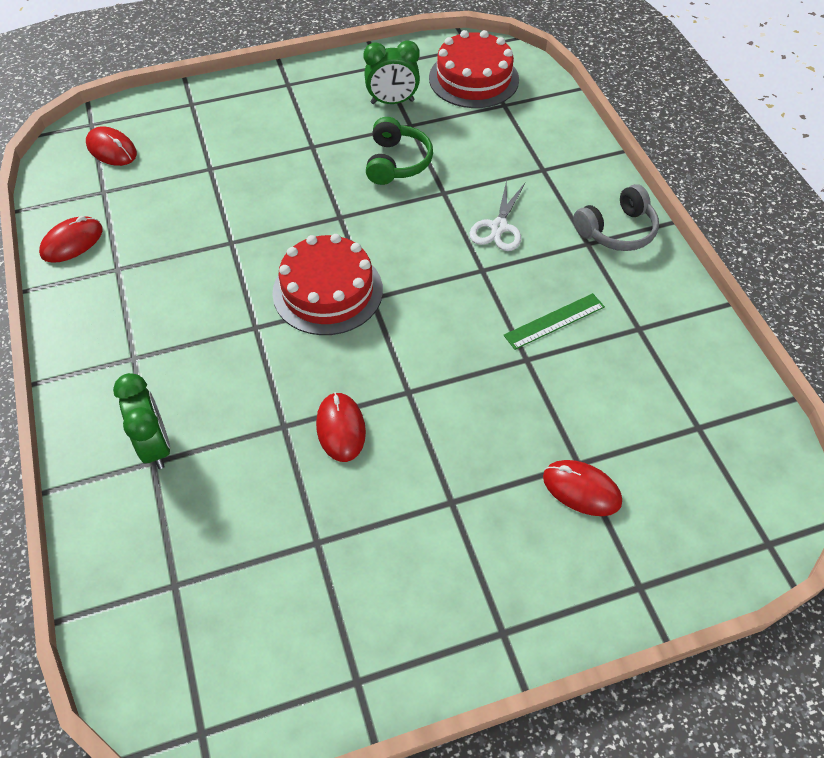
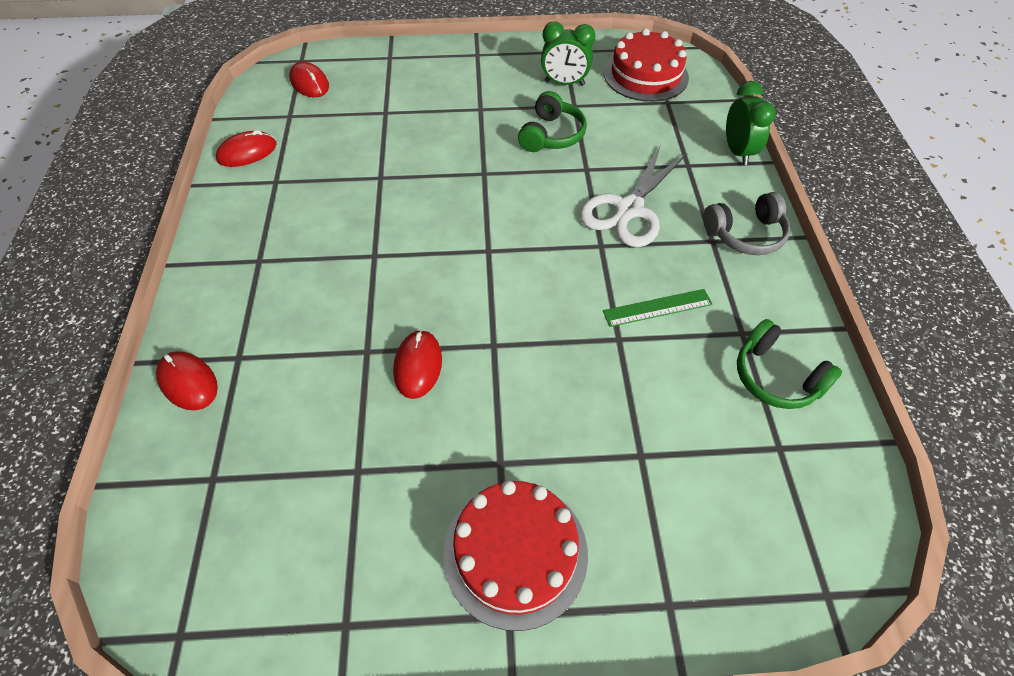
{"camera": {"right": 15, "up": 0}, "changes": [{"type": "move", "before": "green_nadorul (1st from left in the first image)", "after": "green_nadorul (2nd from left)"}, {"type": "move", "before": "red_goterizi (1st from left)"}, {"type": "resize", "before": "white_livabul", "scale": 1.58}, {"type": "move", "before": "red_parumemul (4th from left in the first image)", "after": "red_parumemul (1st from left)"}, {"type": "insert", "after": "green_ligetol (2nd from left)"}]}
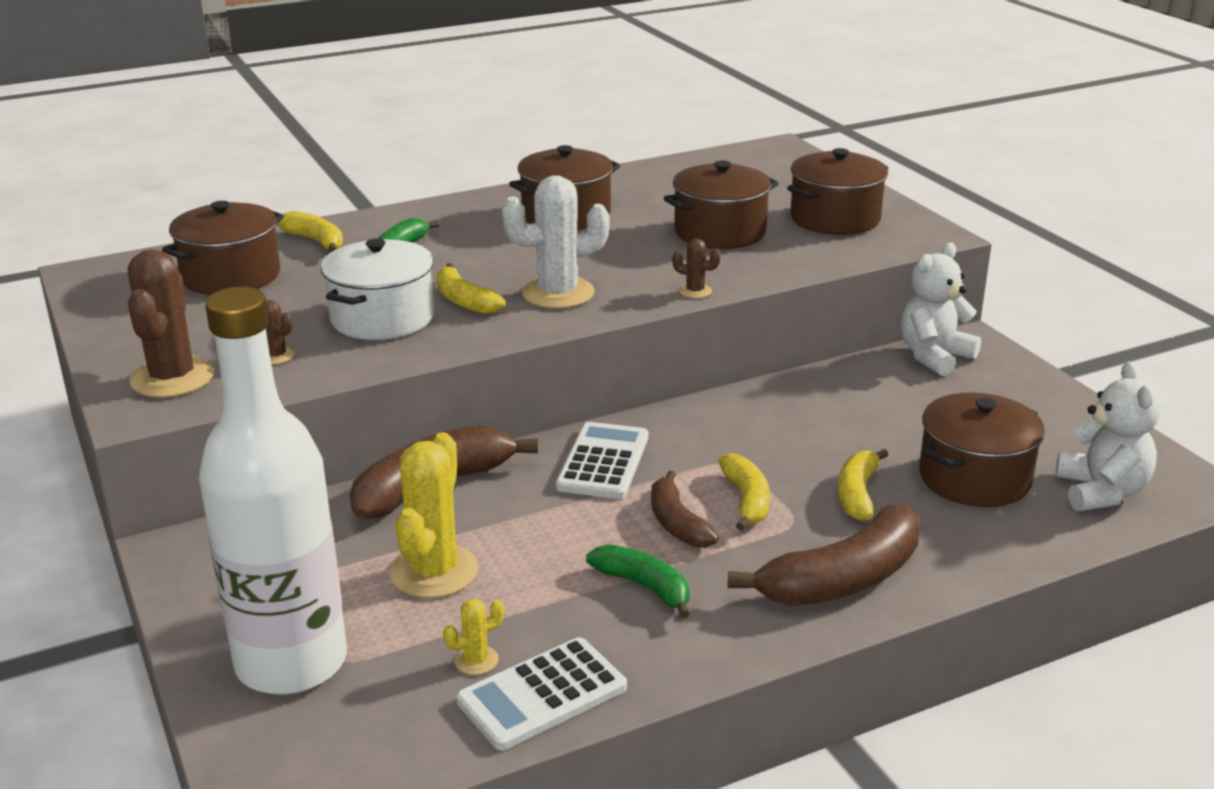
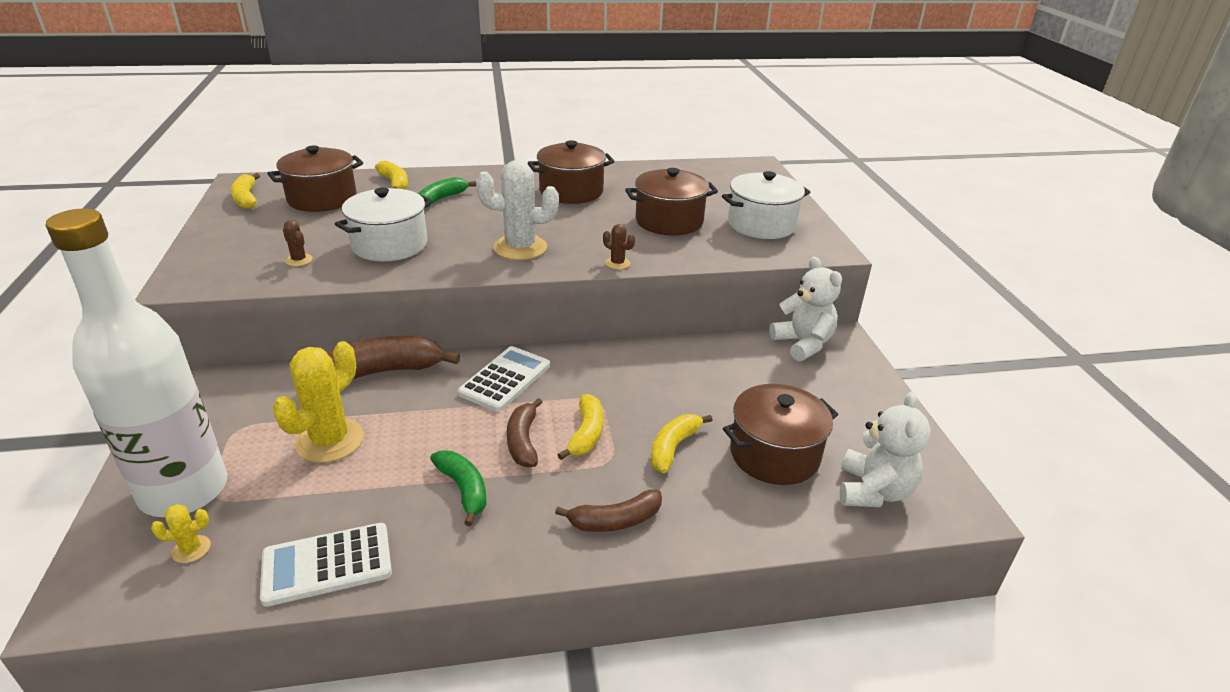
{"camera": {"right": 15, "up": 5}, "changes": [{"type": "delete", "before": "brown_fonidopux (1st from left)"}, {"type": "move", "before": "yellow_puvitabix (2nd from left in the first image)", "after": "yellow_puvitabix (1st from left)"}, {"type": "move", "before": "yellow_fonidopux (2nd from left in the first image)", "after": "yellow_fonidopux (1st from left)"}, {"type": "resize", "before": "brown_puvitabix (3rd from left)", "scale": 0.59}, {"type": "recolor", "before": "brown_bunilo (4th from left)", "after": "white_bunilo (2nd from left)"}, {"type": "rotate", "before": "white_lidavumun (1st from left)", "turn": 90}]}
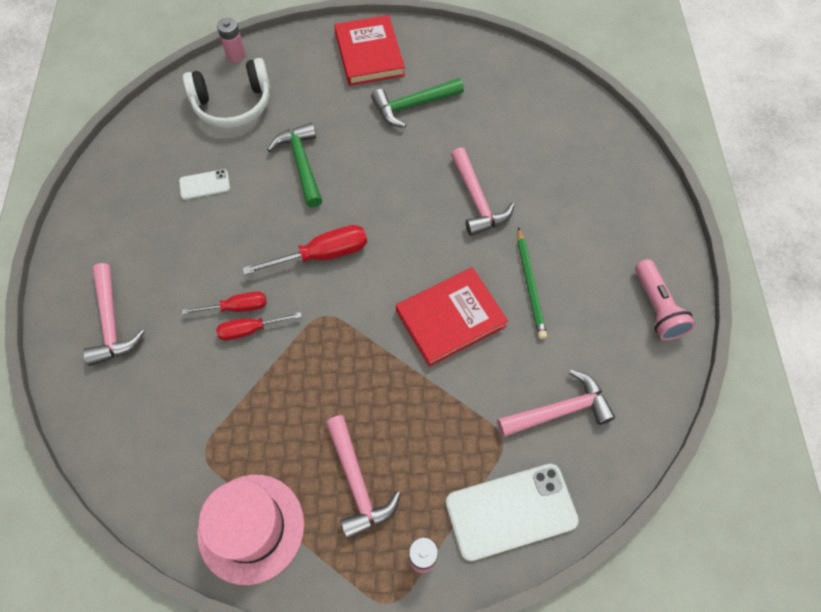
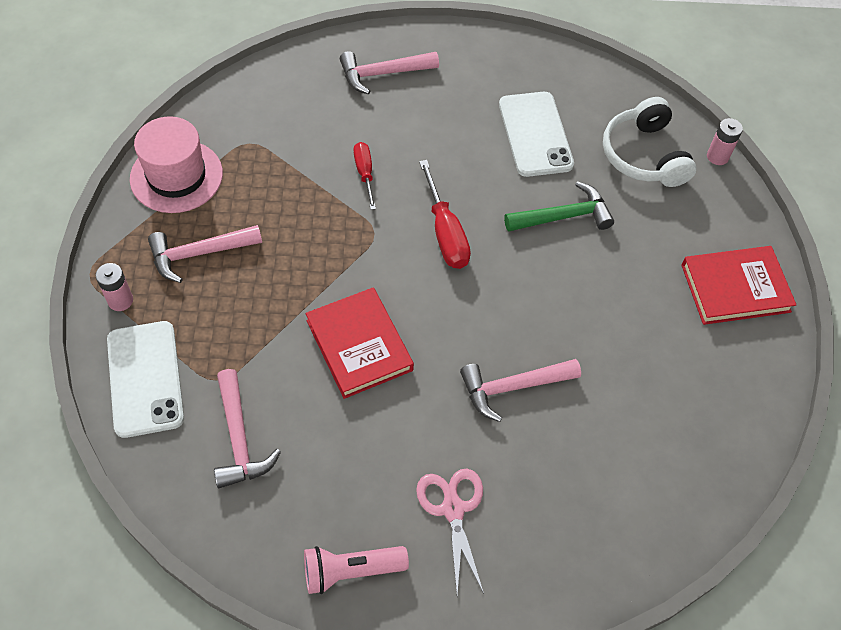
{"camera": {"right": 90, "up": -5}, "changes": [{"type": "resize", "before": "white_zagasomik (1st from left in the first image)", "scale": 2.02}, {"type": "delete", "before": "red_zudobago (1st from left)"}, {"type": "delete", "before": "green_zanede (2nd from left)"}, {"type": "delete", "before": "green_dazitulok"}, {"type": "insert", "after": "pink_livabul"}]}
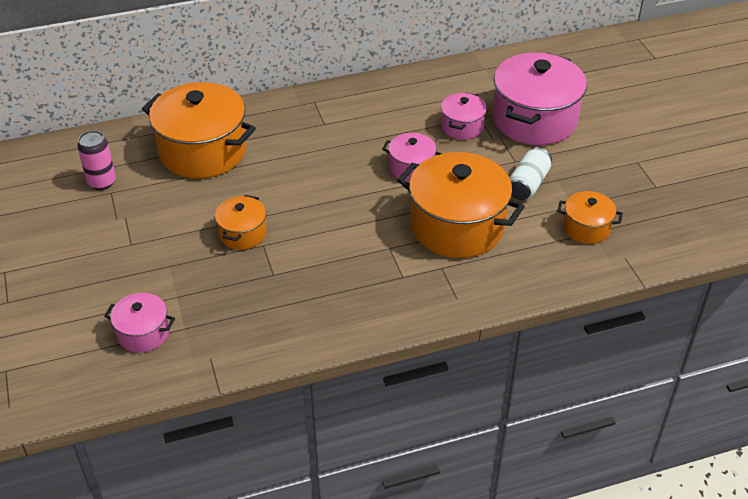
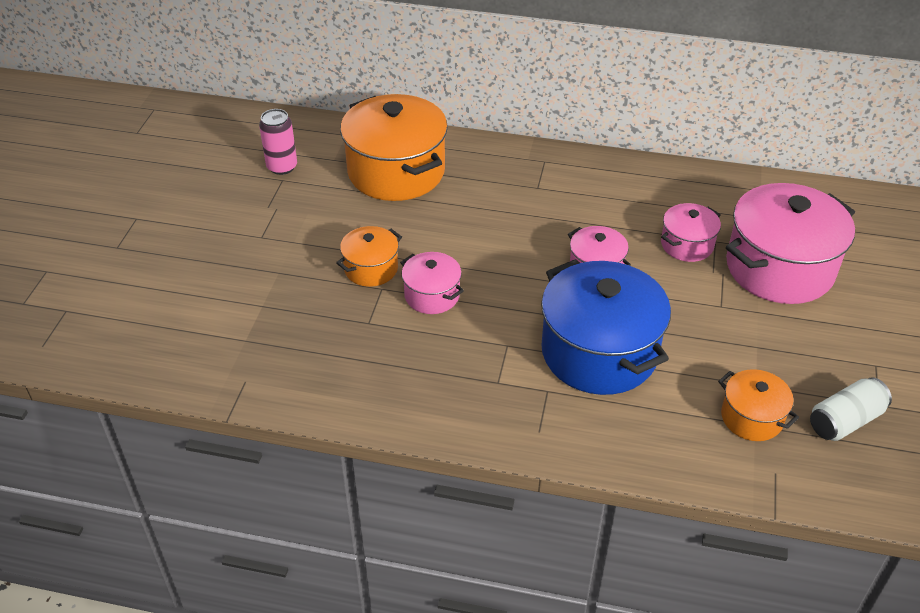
{"camera": {"right": 30, "up": 0}, "changes": [{"type": "move", "before": "pink_bunilo (1st from left)"}, {"type": "recolor", "before": "orange_bunilo (3rd from left)", "after": "blue_bunilo"}, {"type": "move", "before": "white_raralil"}]}
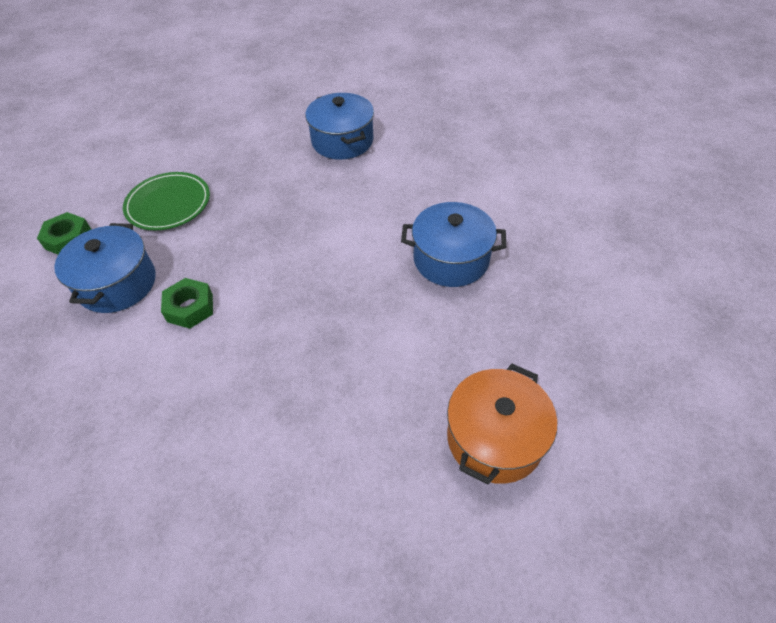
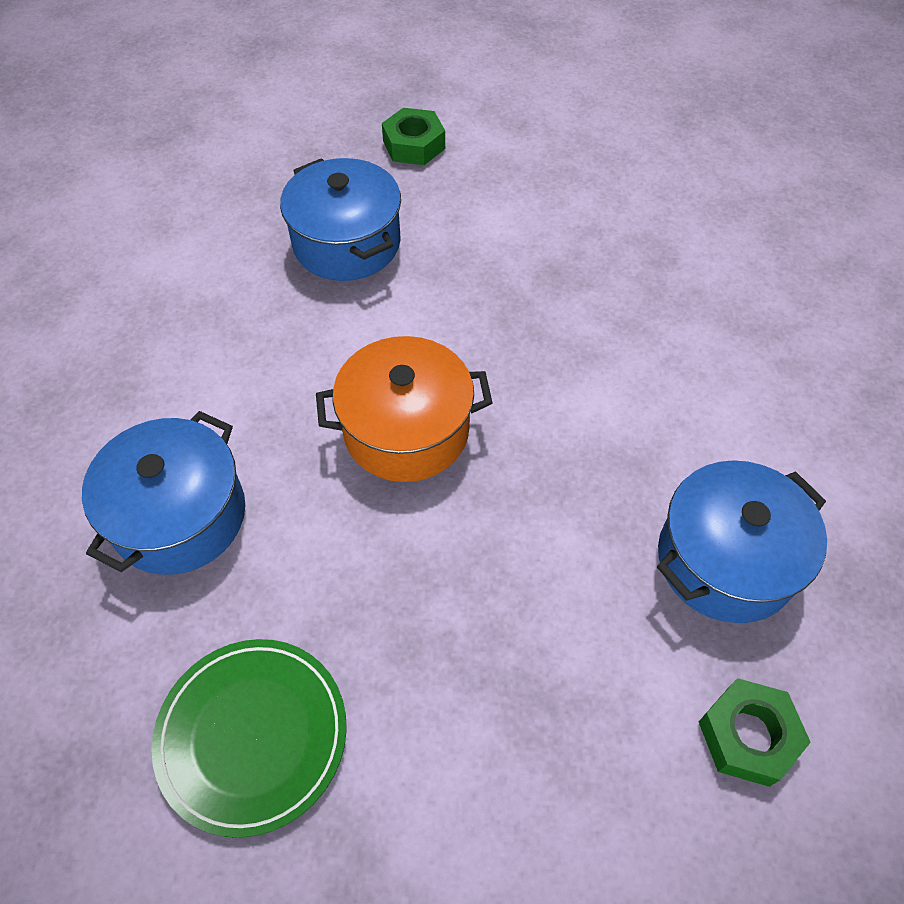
{"camera": {"right": -130, "up": 5}, "changes": [{"type": "move", "before": "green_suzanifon"}, {"type": "move", "before": "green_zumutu (2nd from left in the first image)", "after": "green_zumutu (1st from left)"}, {"type": "move", "before": "orange_bunilo"}]}
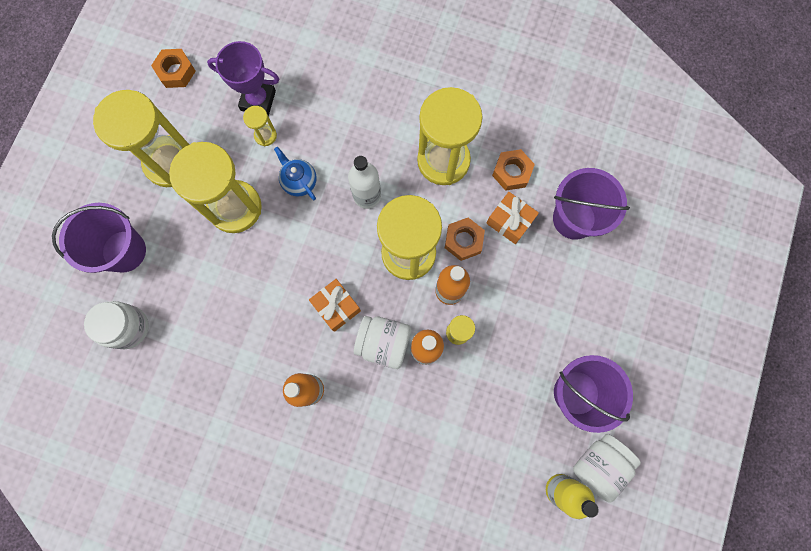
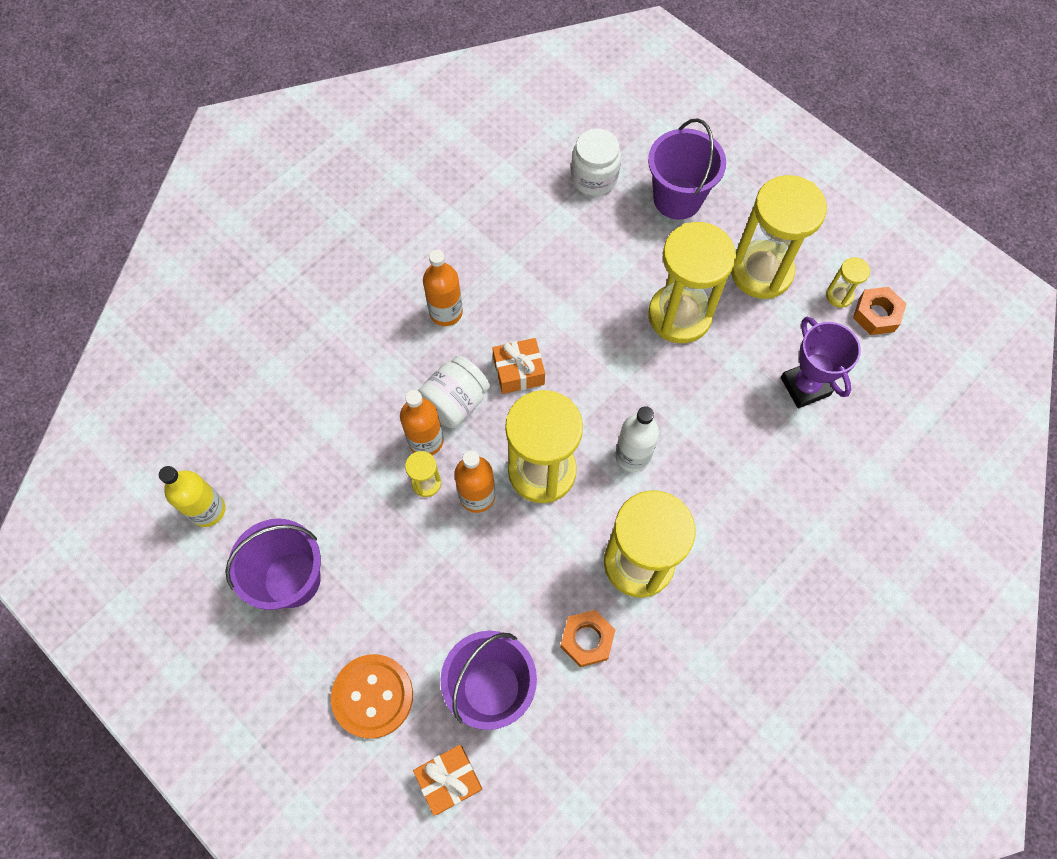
{"camera": {"right": 115, "up": -10}, "changes": [{"type": "rotate", "before": "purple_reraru", "turn": -60}, {"type": "move", "before": "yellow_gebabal (3rd from left in the first image)", "after": "yellow_gebabal (6th from left)"}, {"type": "delete", "before": "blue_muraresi"}, {"type": "delete", "before": "orange_zumutu (2nd from left)"}, {"type": "move", "before": "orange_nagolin (2nd from left in the first image)", "after": "orange_nagolin (1st from left)"}, {"type": "delete", "before": "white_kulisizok (3rd from left)"}, {"type": "insert", "after": "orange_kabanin"}]}
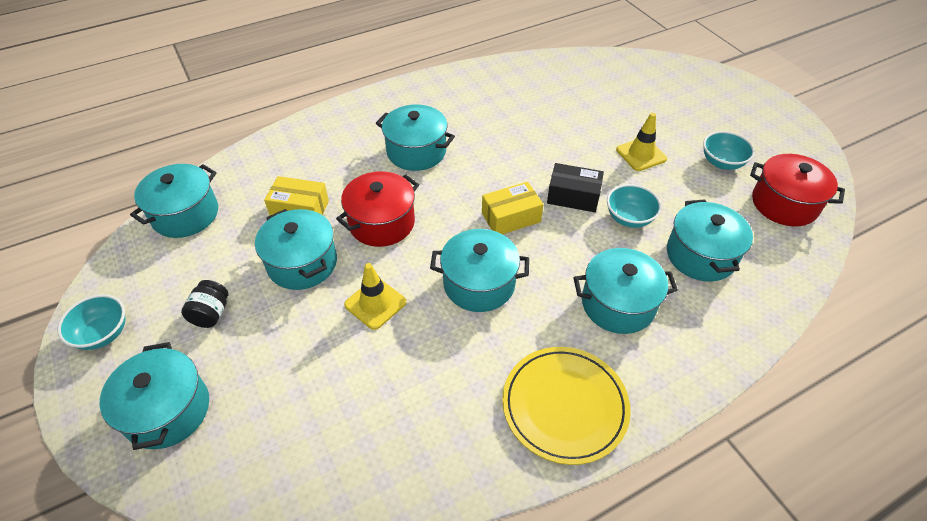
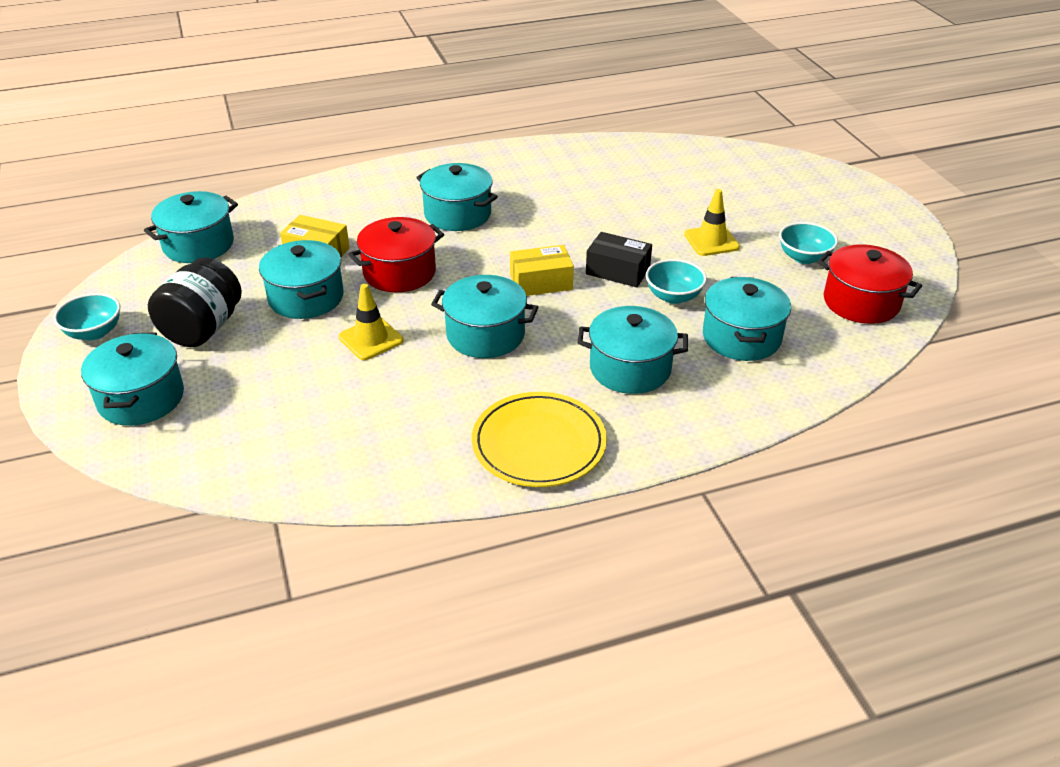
{"camera": {"right": 10, "up": -10}, "changes": [{"type": "resize", "before": "black_kulisizok", "scale": 1.85}]}
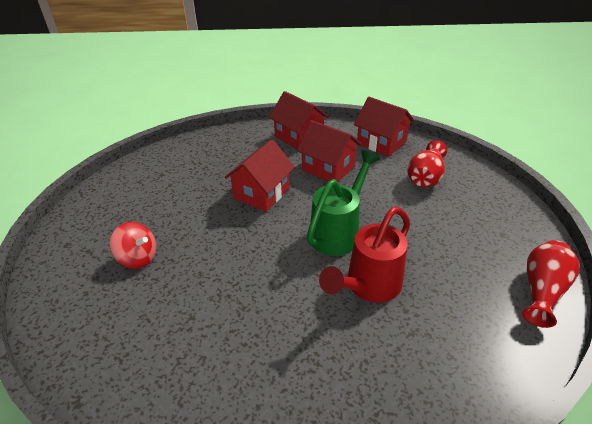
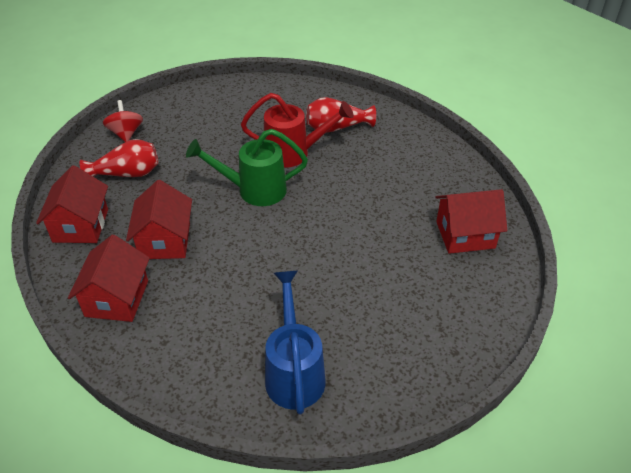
{"camera": {"right": -130, "up": 5}, "changes": [{"type": "move", "before": "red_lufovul"}, {"type": "move", "before": "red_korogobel (1st from left in the first image)", "after": "red_korogobel (4th from left)"}, {"type": "move", "before": "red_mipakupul (2nd from left)"}, {"type": "insert", "after": "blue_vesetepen"}]}
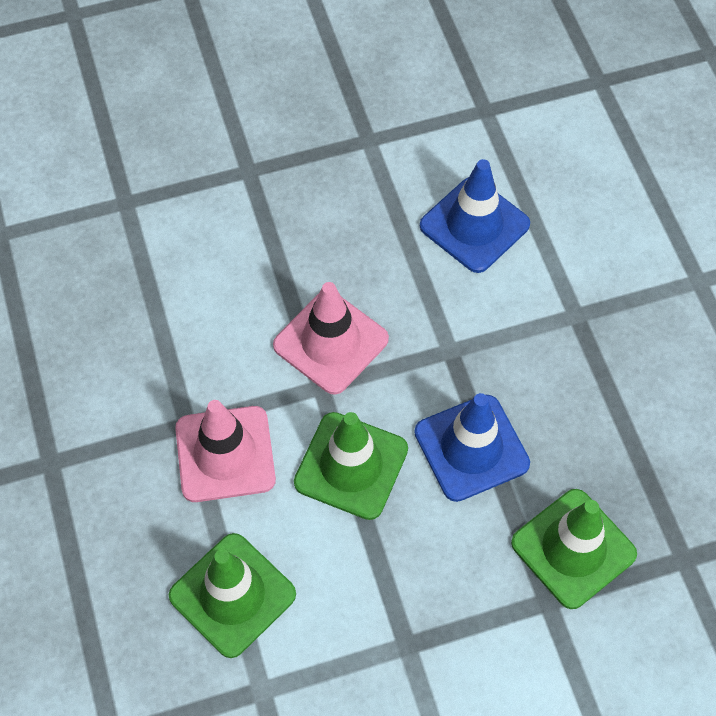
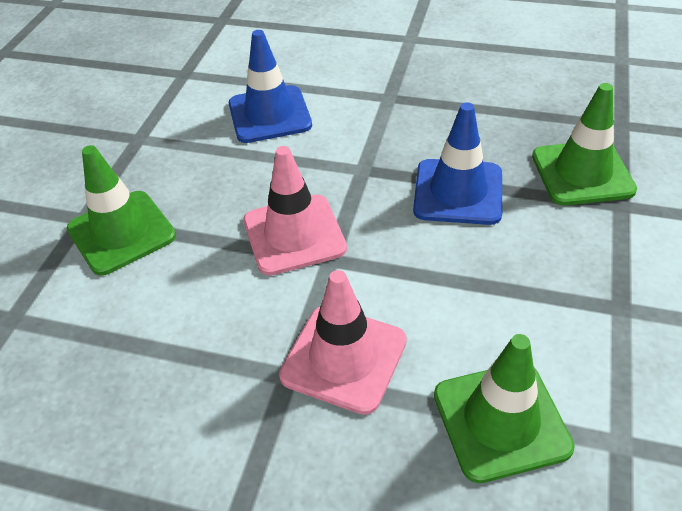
{"camera": {"right": -55, "up": -15}, "changes": [{"type": "move", "before": "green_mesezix (2nd from left in the first image)", "after": "green_mesezix (1st from left)"}]}
